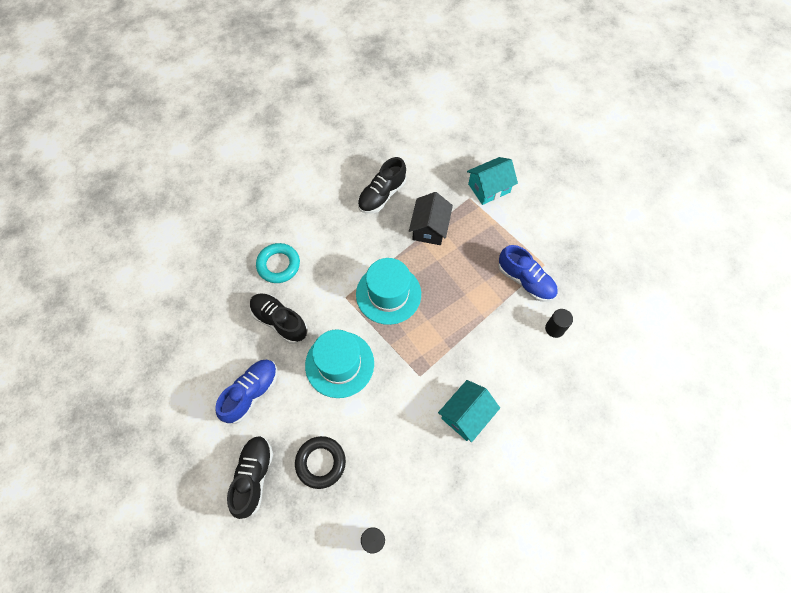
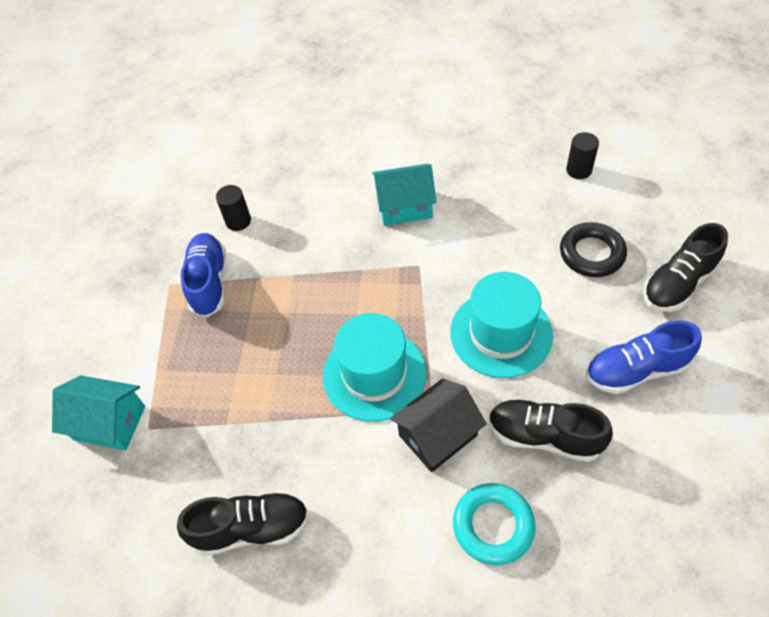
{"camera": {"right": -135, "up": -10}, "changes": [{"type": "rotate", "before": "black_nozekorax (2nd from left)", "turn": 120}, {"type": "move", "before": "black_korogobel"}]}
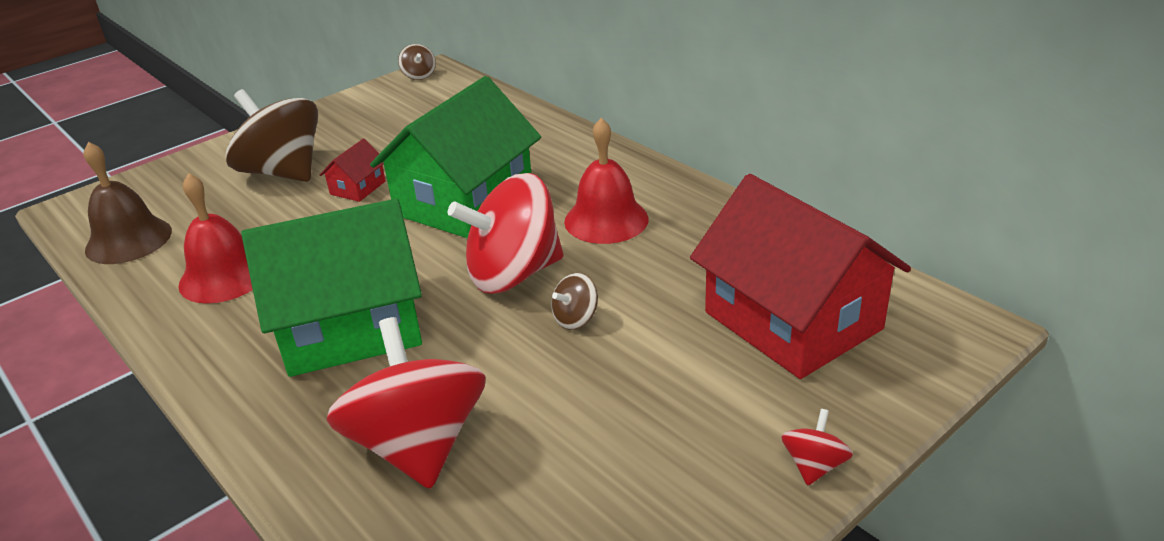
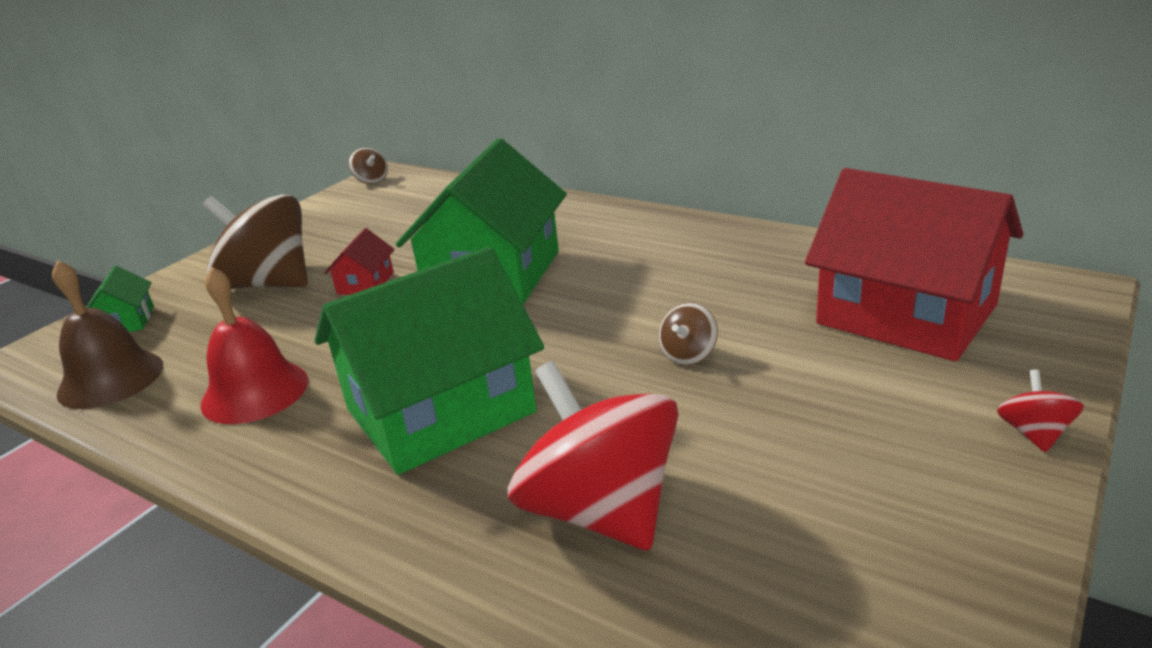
{"camera": {"right": -15, "up": -5}, "changes": [{"type": "delete", "before": "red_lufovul (2nd from left)"}, {"type": "delete", "before": "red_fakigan (2nd from left)"}, {"type": "insert", "after": "green_korogobel (1st from left)"}]}
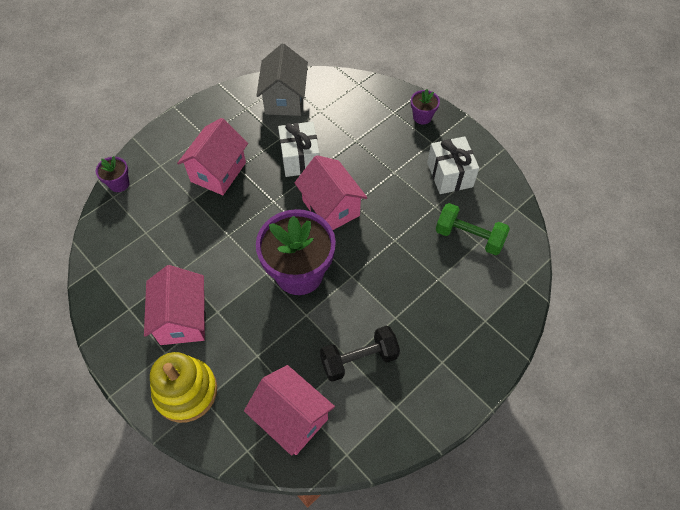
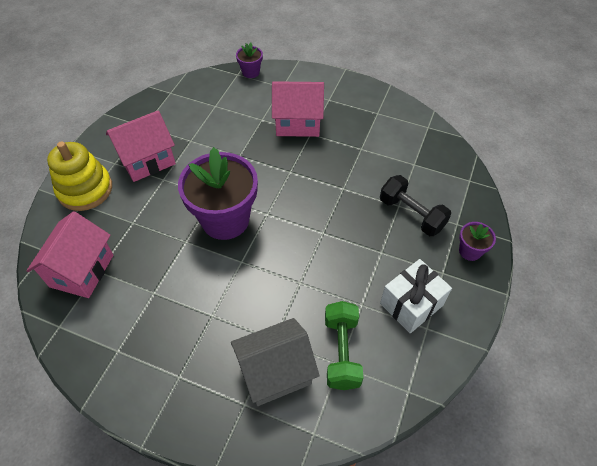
{"camera": {"right": 65, "up": -5}, "changes": [{"type": "move", "before": "grey_korogobel"}, {"type": "delete", "before": "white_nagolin (1st from left)"}, {"type": "delete", "before": "pink_korogobel (4th from left)"}, {"type": "move", "before": "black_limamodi"}]}
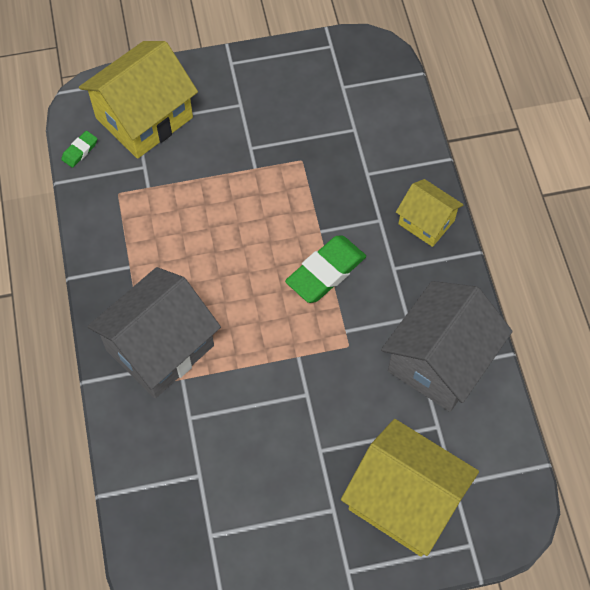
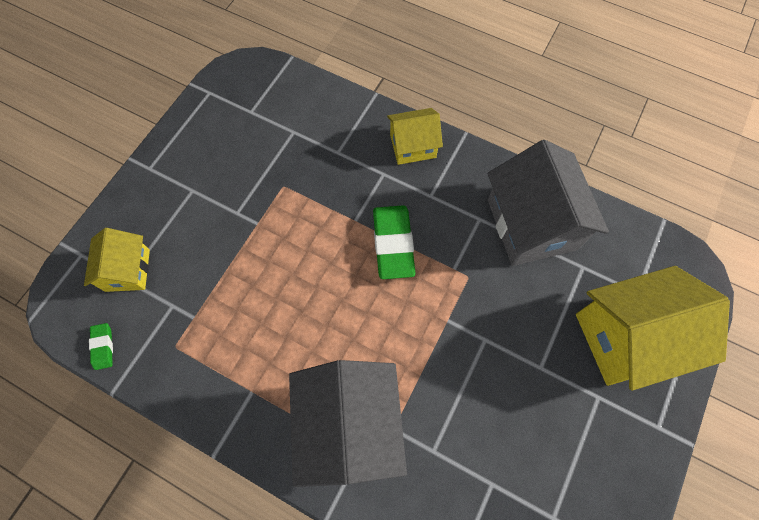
{"camera": {"right": -50, "up": 5}, "changes": [{"type": "resize", "before": "yellow_korogobel (1st from left)", "scale": 0.56}]}
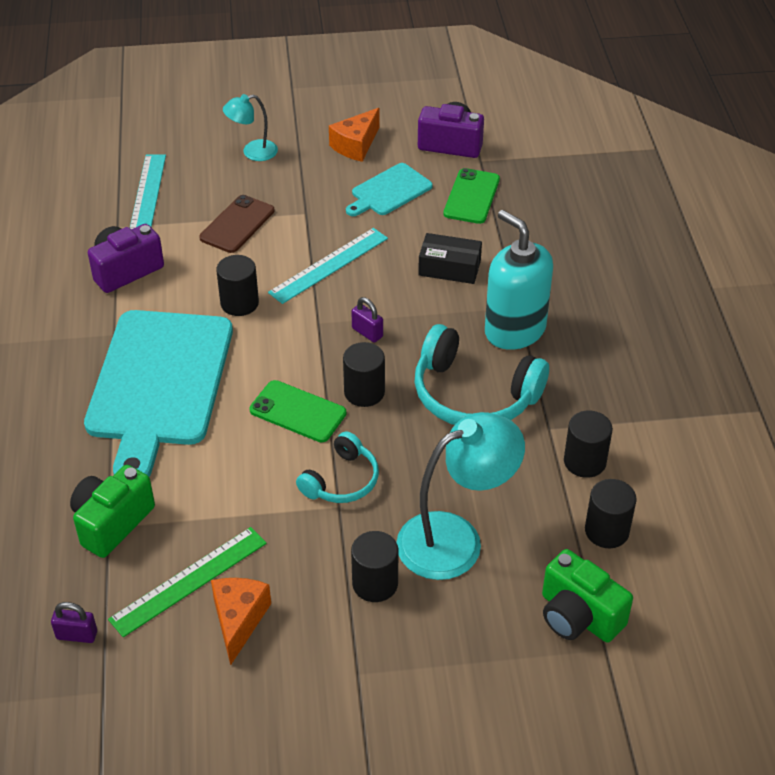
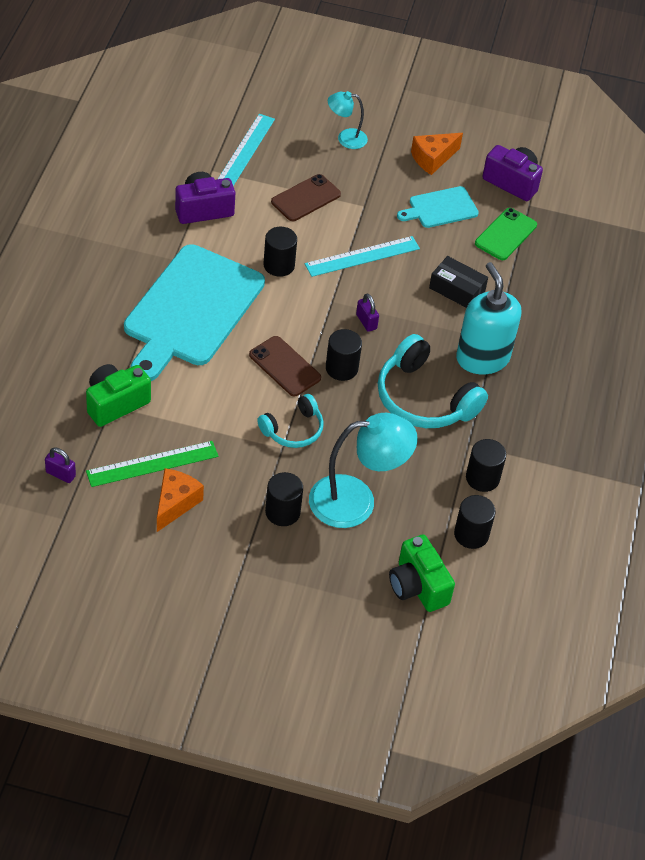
{"camera": {"right": 15, "up": 5}, "changes": [{"type": "recolor", "before": "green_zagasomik (1st from left)", "after": "brown_zagasomik (1st from left)"}]}
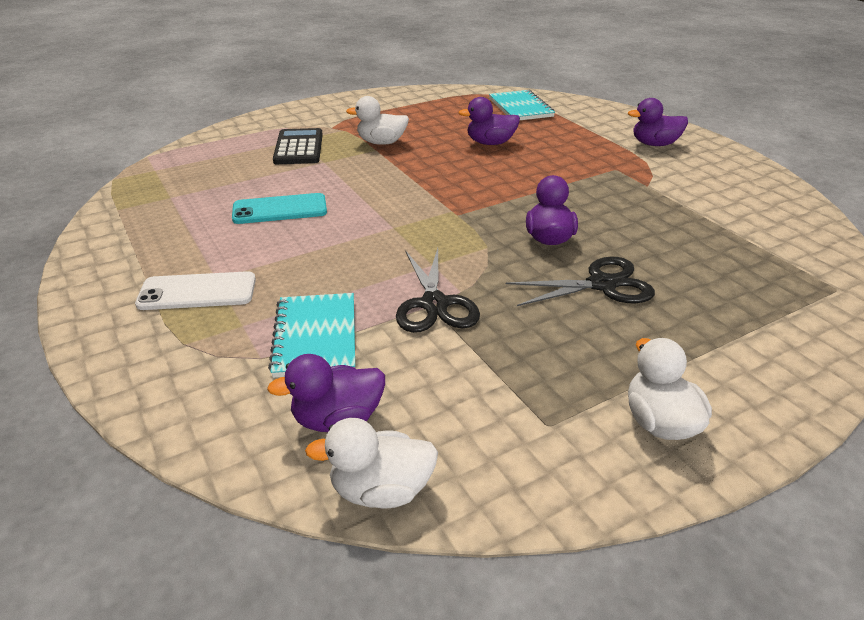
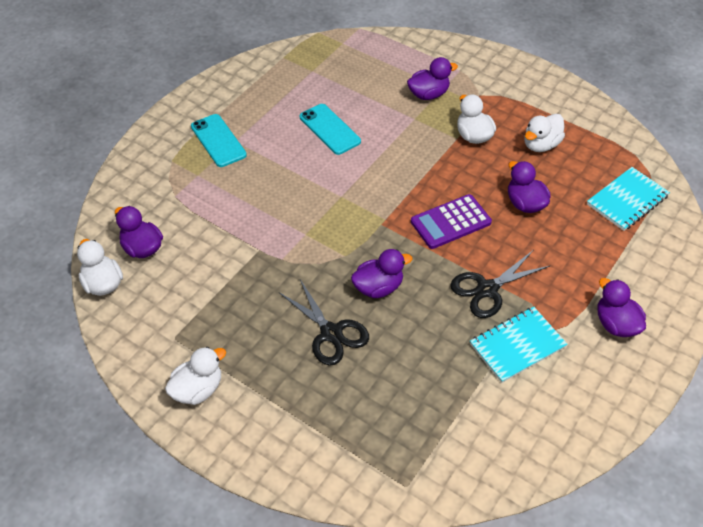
{"camera": {"right": 65, "up": 15}, "changes": [{"type": "recolor", "before": "white_zagasomik", "after": "turquoise_zagasomik (1st from left)"}, {"type": "move", "before": "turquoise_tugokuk (1st from left)"}, {"type": "replace", "before": "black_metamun", "after": "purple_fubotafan (3rd from left)"}, {"type": "move", "before": "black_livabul (1st from left in the first image)", "after": "black_livabul (2nd from left)"}, {"type": "insert", "after": "purple_metamun"}, {"type": "insert", "after": "white_fubotafan (4th from left)"}]}
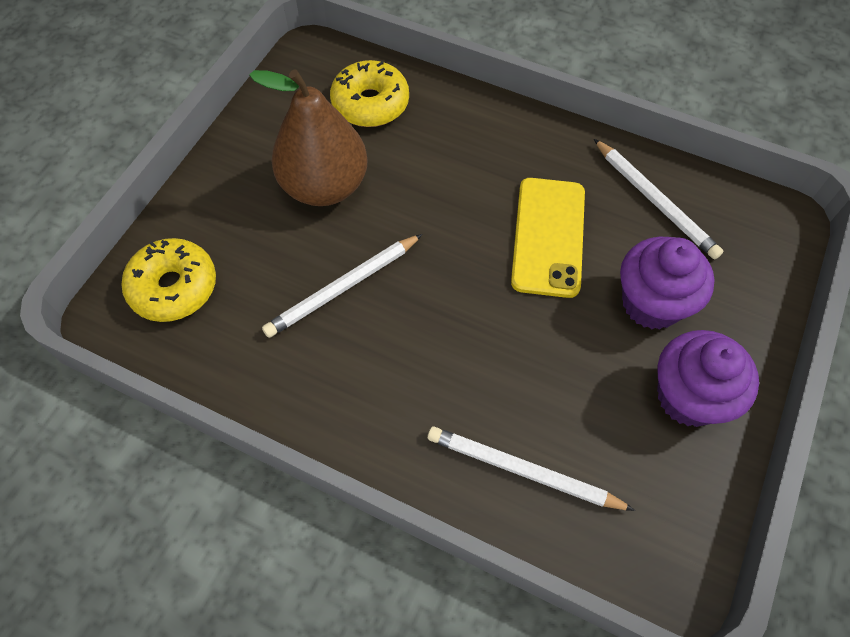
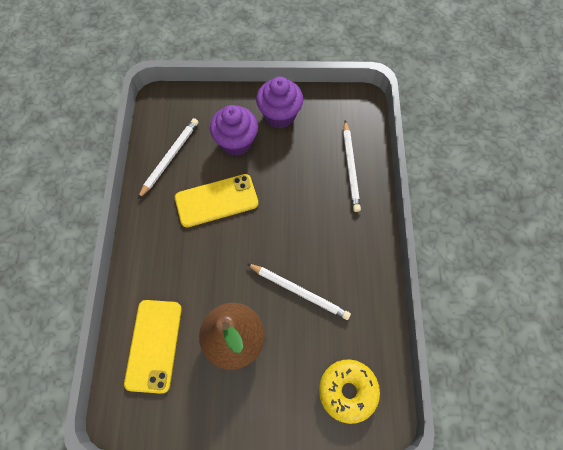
{"camera": {"right": -115, "up": 5}, "changes": [{"type": "replace", "before": "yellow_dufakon (2nd from left)", "after": "yellow_zagasomik (1st from left)"}]}
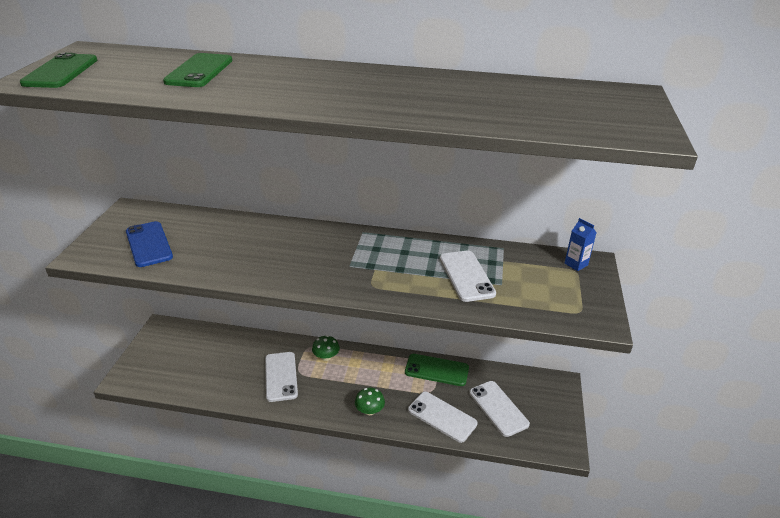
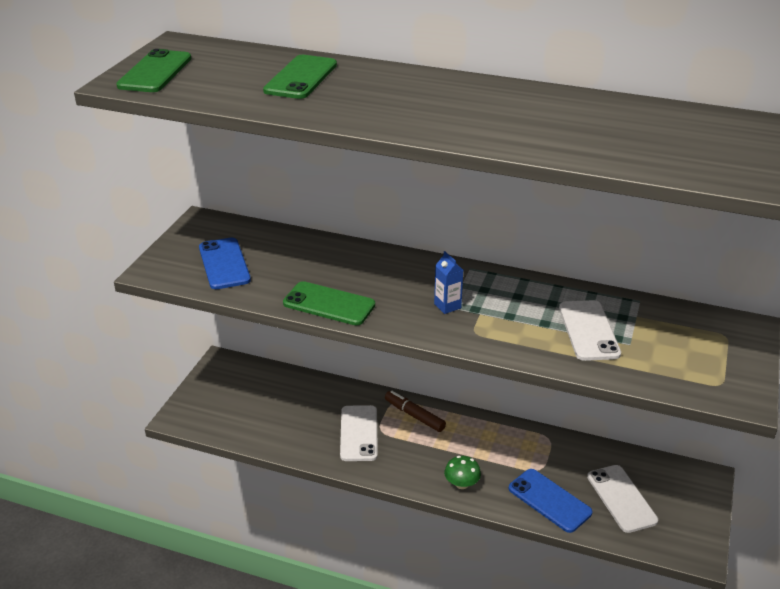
{"camera": {"right": 10, "up": 0}, "changes": [{"type": "replace", "before": "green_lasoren (1st from left)", "after": "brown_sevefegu"}, {"type": "move", "before": "green_zagasomik (3rd from left)"}, {"type": "recolor", "before": "white_zagasomik (2nd from left)", "after": "blue_zagasomik (2nd from left)"}, {"type": "move", "before": "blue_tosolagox"}]}
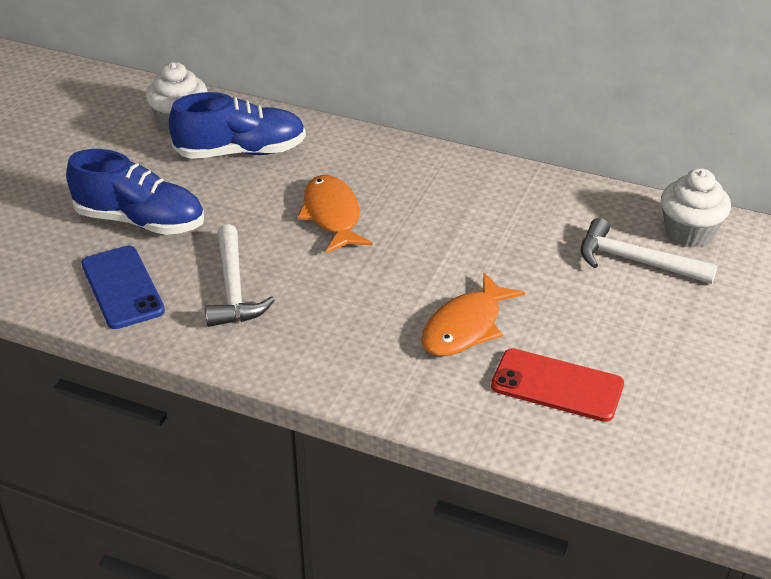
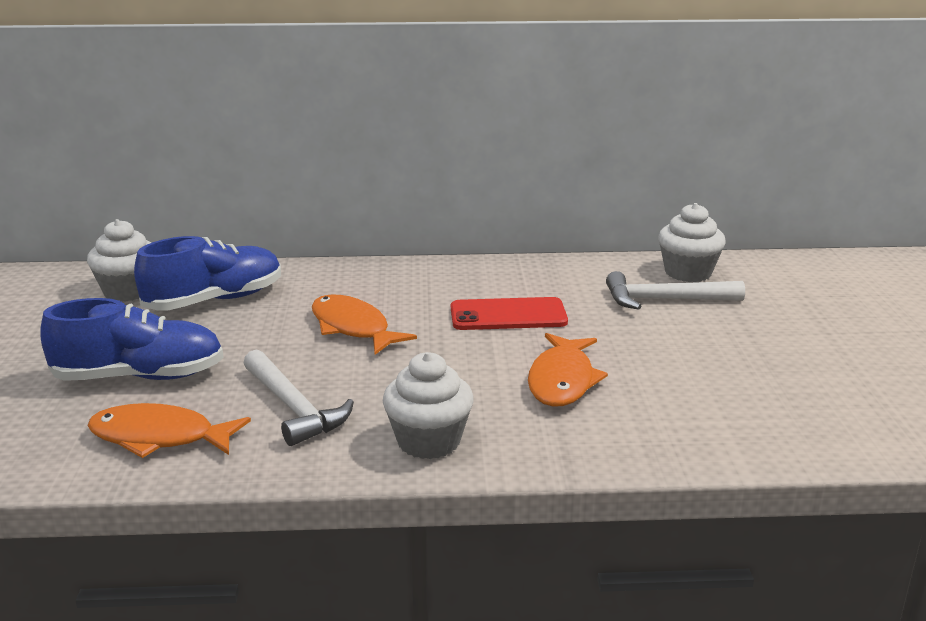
{"camera": {"right": -25, "up": -15}, "changes": [{"type": "replace", "before": "blue_zagasomik", "after": "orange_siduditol (1st from left)"}, {"type": "move", "before": "red_zagasomik"}, {"type": "insert", "after": "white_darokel (2nd from left)"}]}
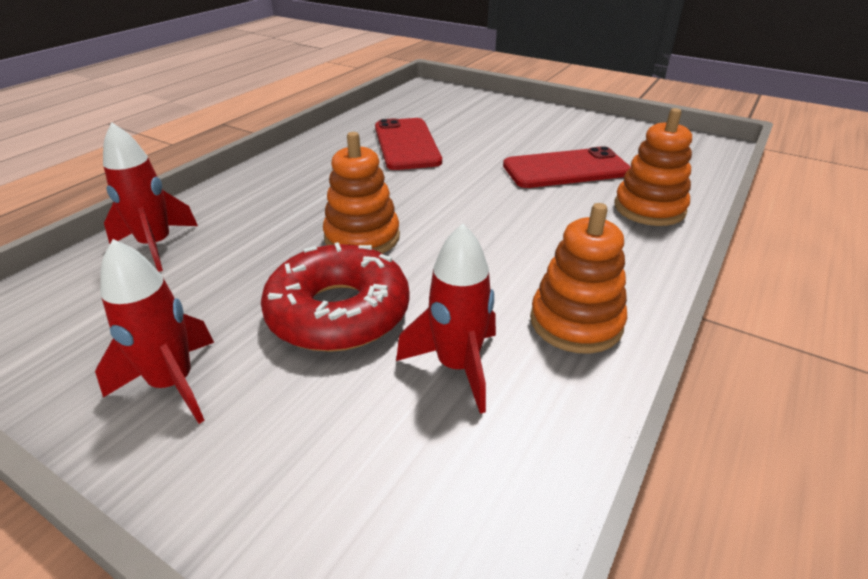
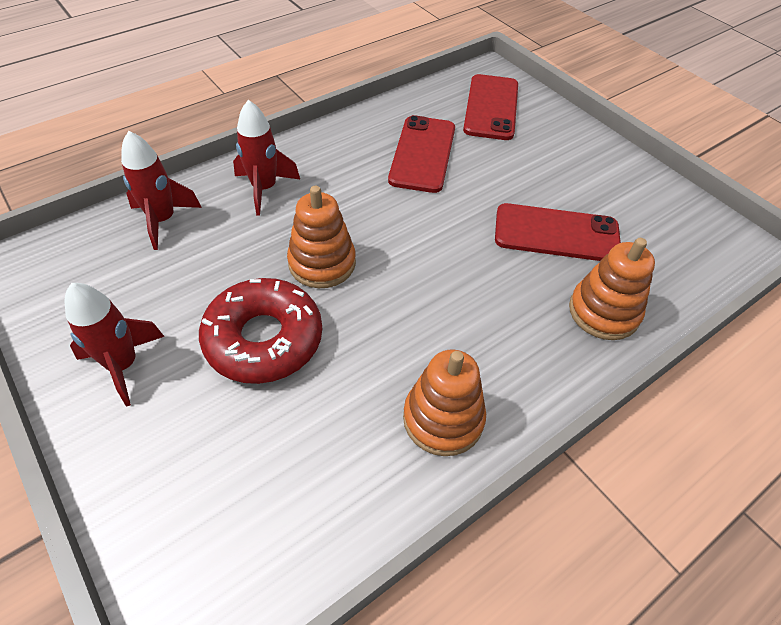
{"camera": {"right": 20, "up": 15}, "changes": [{"type": "move", "before": "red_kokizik (3rd from left)"}, {"type": "insert", "after": "red_zagasomik (2nd from left)"}]}
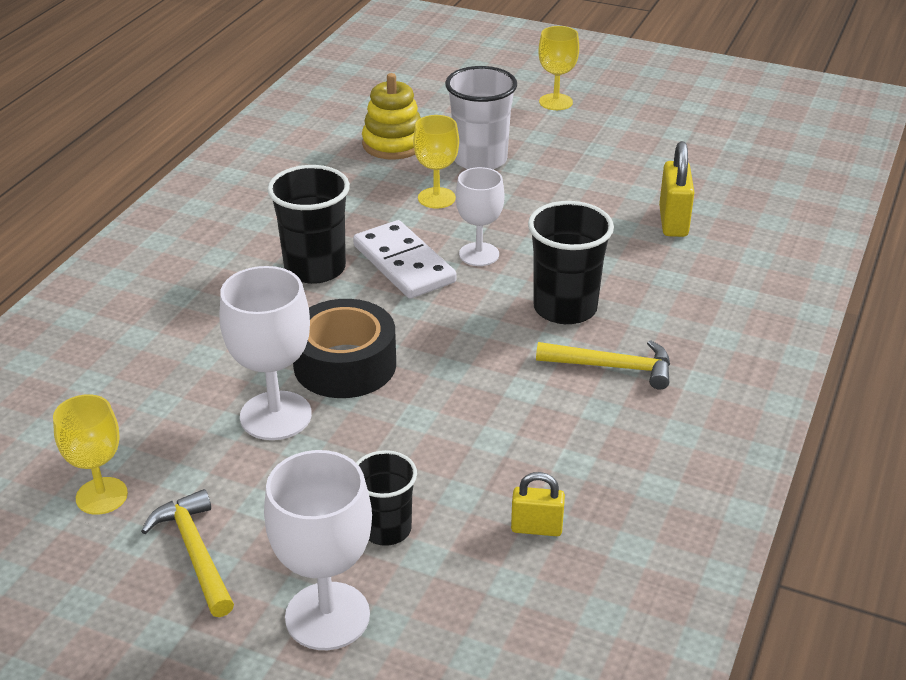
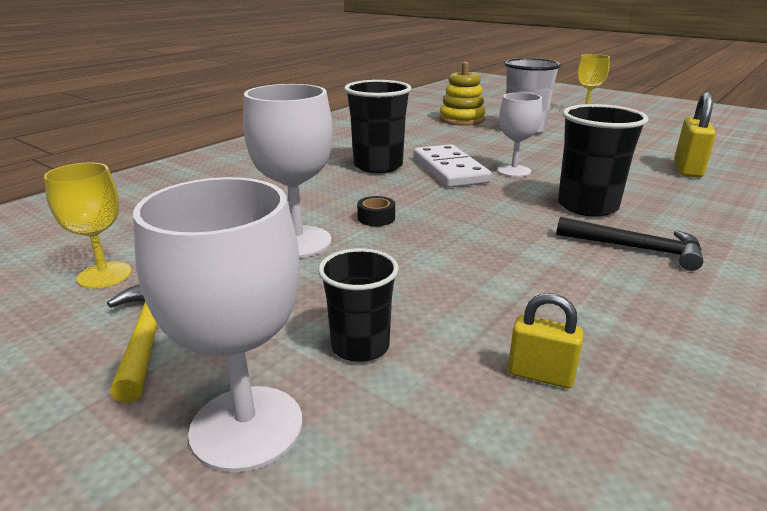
{"camera": {"right": 15, "up": -10}, "changes": [{"type": "resize", "before": "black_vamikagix", "scale": 0.4}, {"type": "delete", "before": "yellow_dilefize (2nd from left)"}, {"type": "recolor", "before": "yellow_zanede (2nd from left)", "after": "black_zanede"}]}
